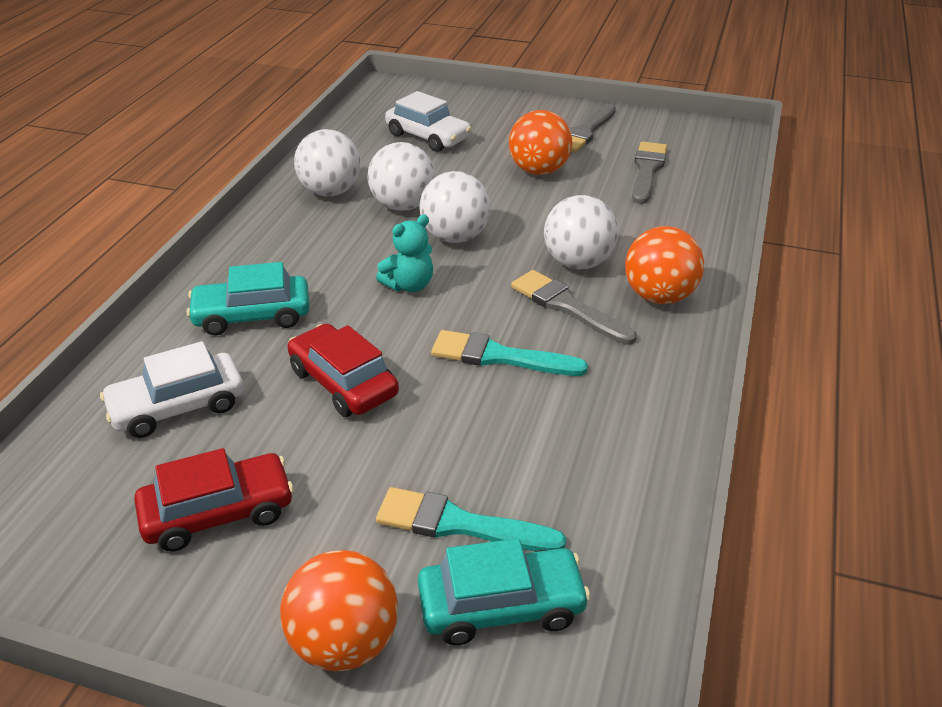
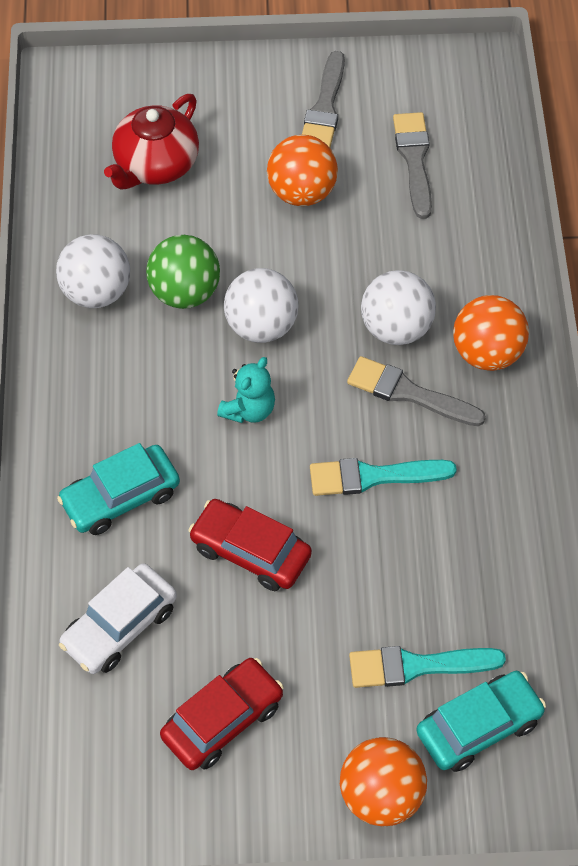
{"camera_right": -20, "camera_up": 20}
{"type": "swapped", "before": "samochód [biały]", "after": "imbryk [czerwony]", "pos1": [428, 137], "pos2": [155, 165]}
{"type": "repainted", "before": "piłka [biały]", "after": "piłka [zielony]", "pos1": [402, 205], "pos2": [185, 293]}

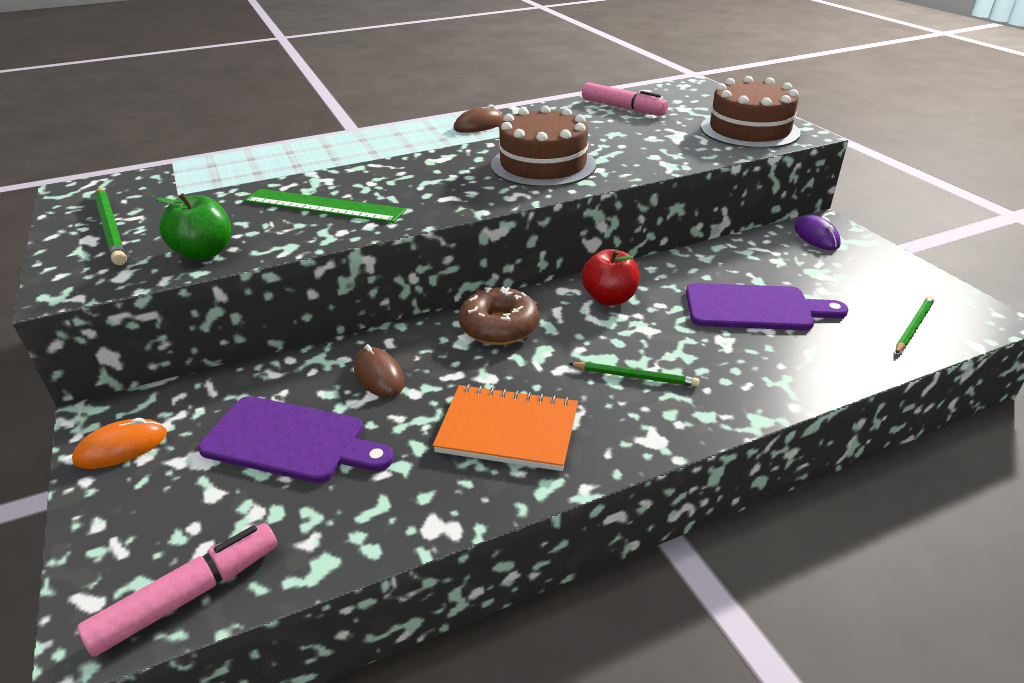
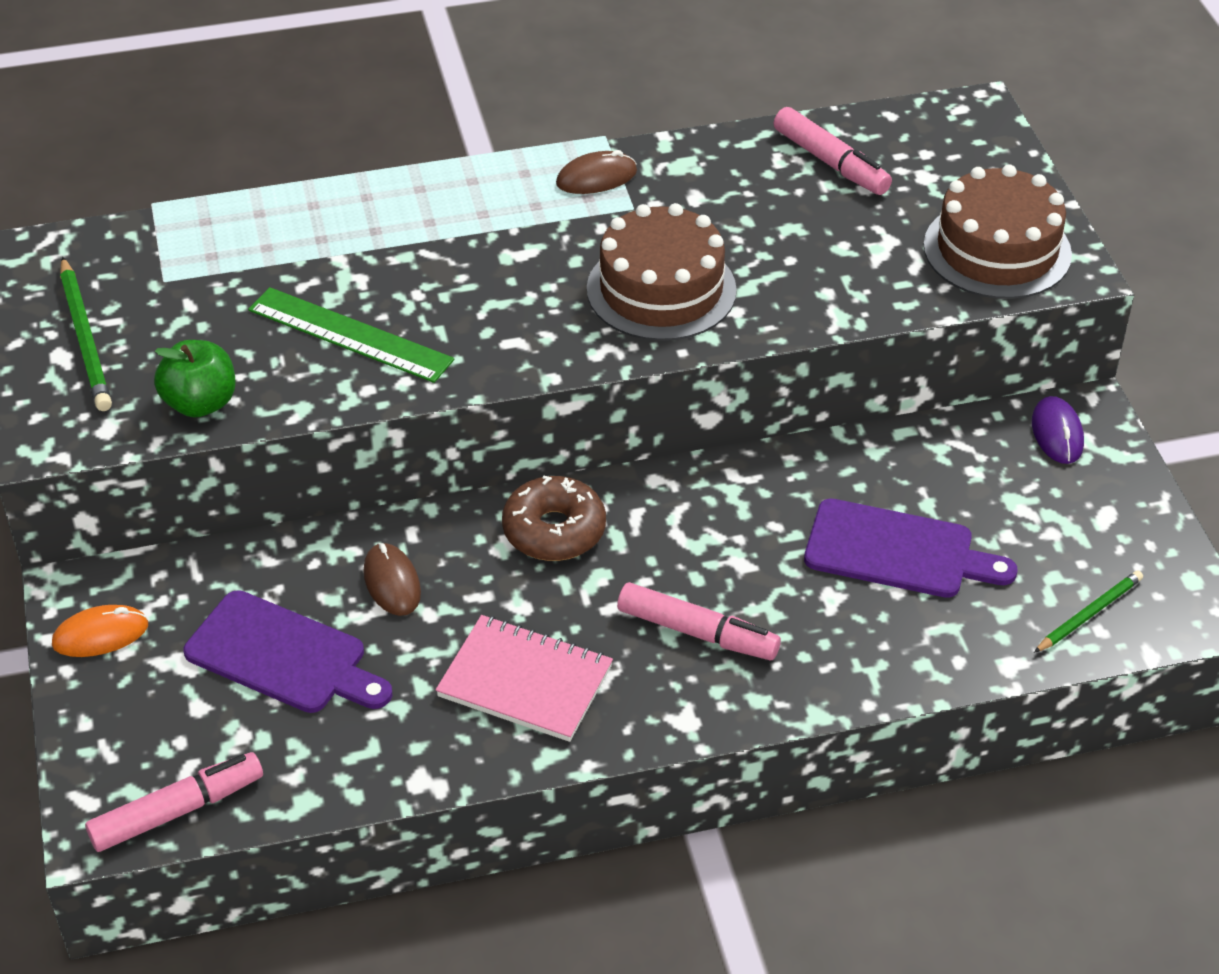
{"camera_right": 10, "camera_up": 10}
{"type": "gone", "before": "jabłko [czerwony]", "pos1": [609, 298]}
{"type": "swapped", "before": "ołówek [zielony]", "after": "flamaster [różowy]", "pos1": [635, 376], "pos2": [697, 633]}
{"type": "repainted", "before": "zeszyt [pomarańczowy]", "after": "zeszyt [różowy]", "pos1": [507, 430], "pos2": [525, 682]}

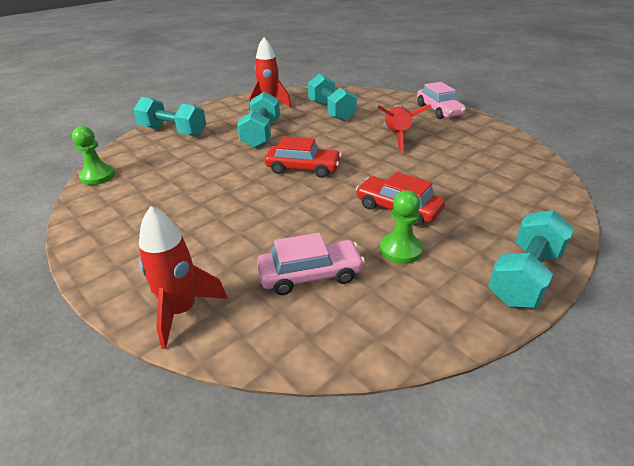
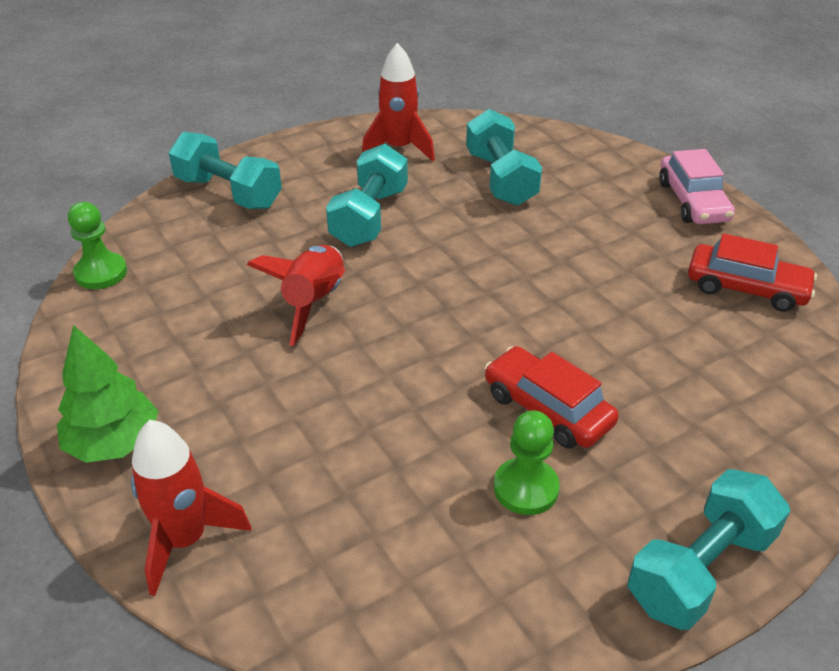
{"camera_right": 10, "camera_up": 5}
{"type": "shifted", "before": "rakieta [czerwony]", "pos1": [397, 137], "pos2": [314, 302]}
{"type": "shifted", "before": "samochód [czerwony]", "pos1": [303, 168], "pos2": [746, 288]}
{"type": "gone", "before": "samochód [różowy]", "pos1": [310, 275]}
{"type": "new", "after": "drzewko [zielony]", "pos2": [114, 443]}

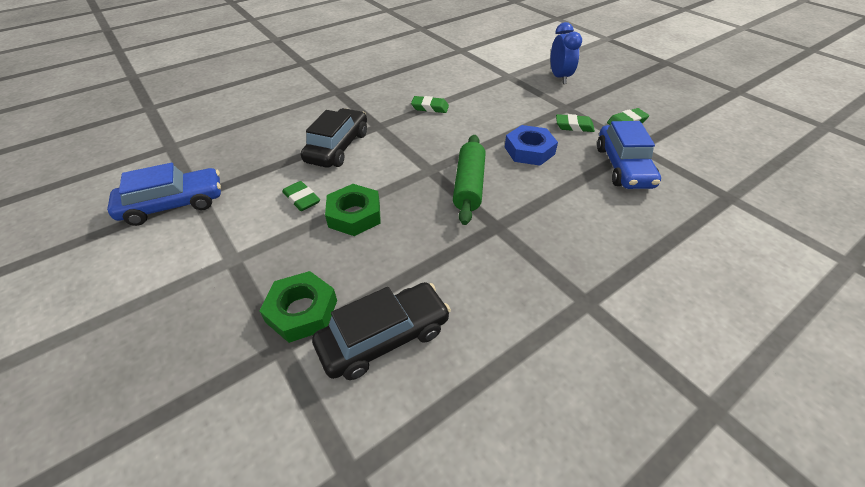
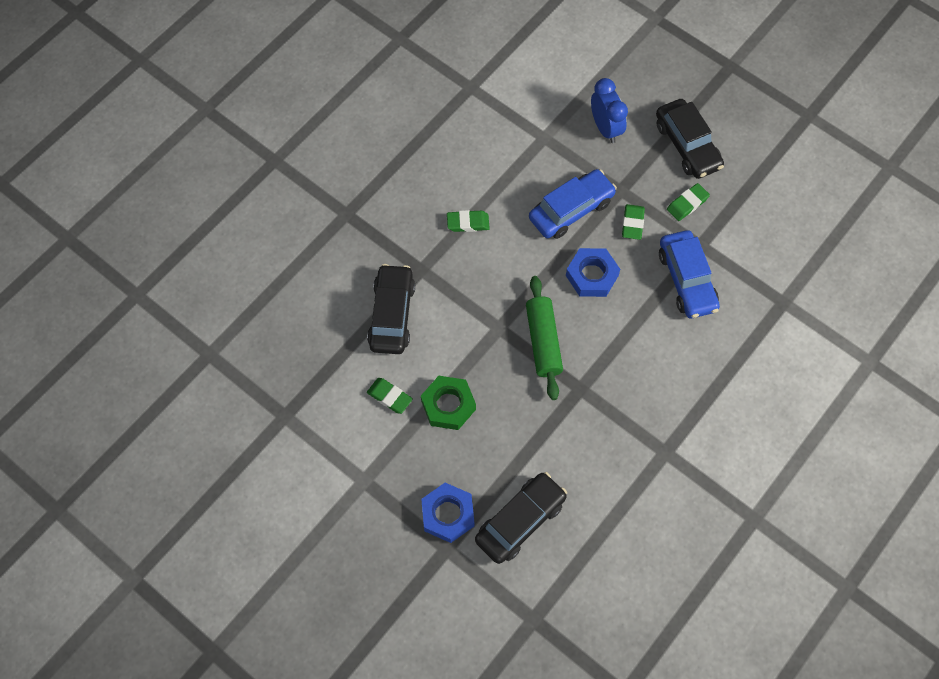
{"camera_right": -15, "camera_up": 20}
{"type": "rotated", "before": "gumka do mazania [zielony]", "pos1": [574, 126], "pos2": [632, 223], "turn": -75}
{"type": "shifted", "before": "samochód [niebieski]", "pos1": [173, 205], "pos2": [571, 210]}
{"type": "repainted", "before": "nakrętka [zielony]", "after": "nakrętka [niebieski]", "pos1": [302, 311], "pos2": [448, 514]}
{"type": "new", "after": "samochód [czarny]", "pos2": [687, 145]}

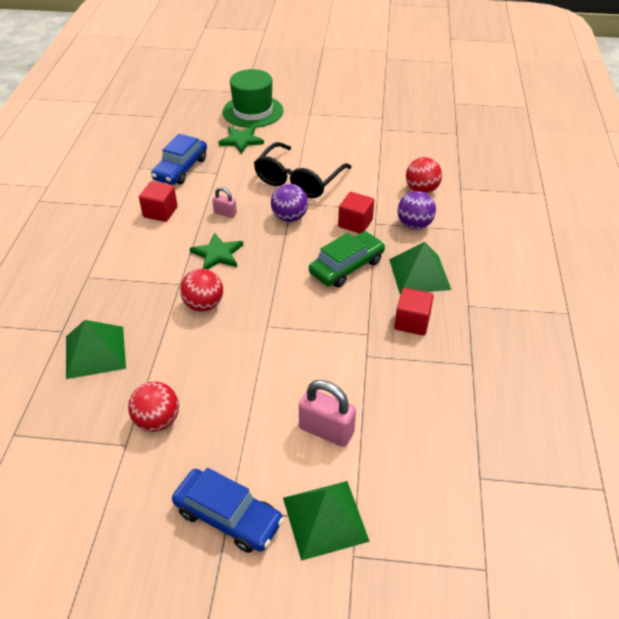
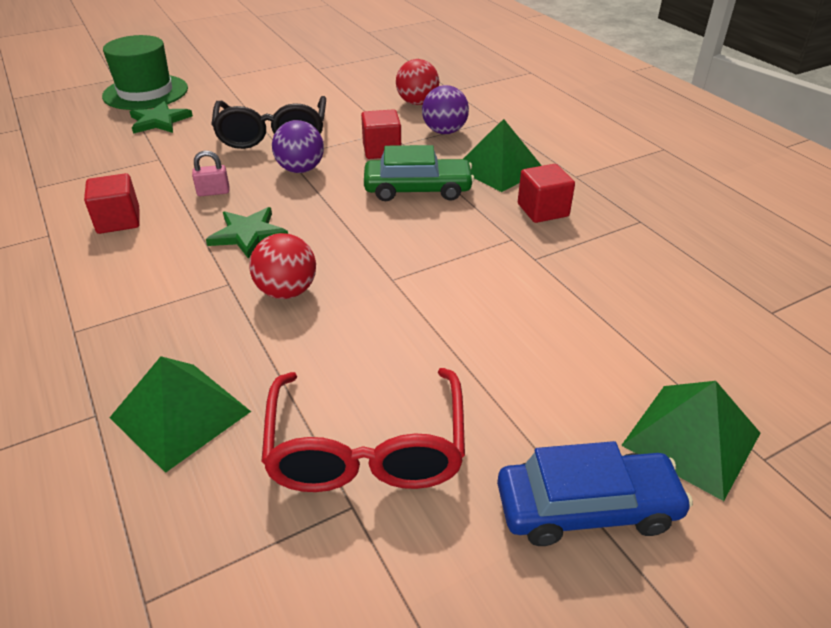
{"camera_right": -35, "camera_up": -5}
{"type": "gone", "before": "samochód [niebieski]", "pos1": [181, 169]}
{"type": "rotated", "before": "samochód [zielony]", "pos1": [346, 266], "pos2": [417, 189], "turn": 75}
{"type": "gone", "before": "kłódka [różowy]", "pos1": [326, 430]}
{"type": "swapped", "before": "piłka [czerwony]", "after": "okulary [czerwony]", "pos1": [157, 421], "pos2": [366, 450]}

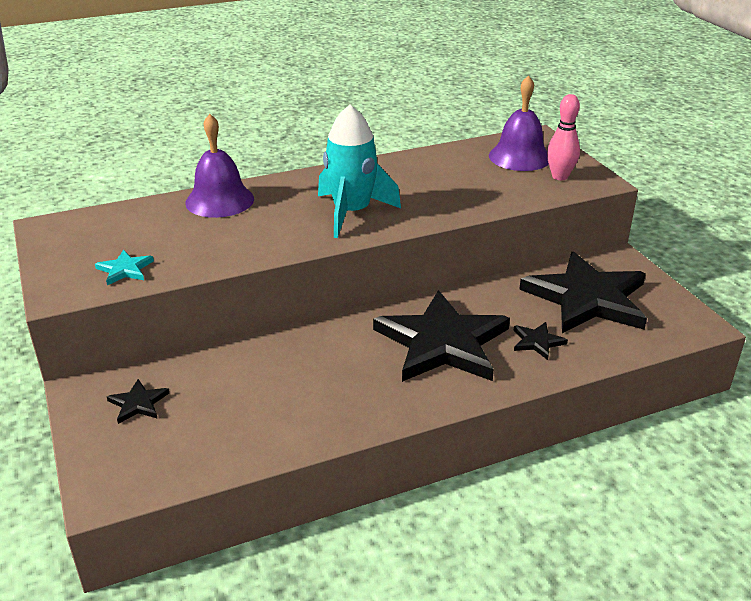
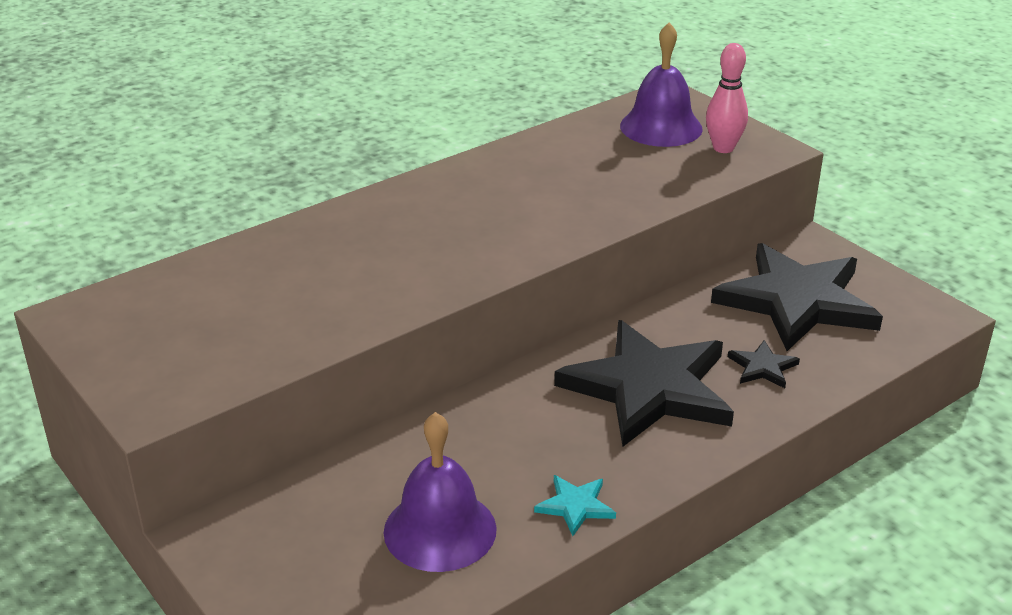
{"camera_right": -15, "camera_up": 0}
{"type": "gone", "before": "rakieta [turkusowy]", "pos1": [351, 213]}
{"type": "shifted", "before": "dzwonek [fioletowy]", "pos1": [219, 200], "pos2": [440, 530]}
{"type": "shifted", "before": "gwiazda [turkusowy]", "pos1": [125, 269], "pos2": [575, 506]}
{"type": "gone", "before": "gwiazda [czarny]", "pos1": [138, 403]}

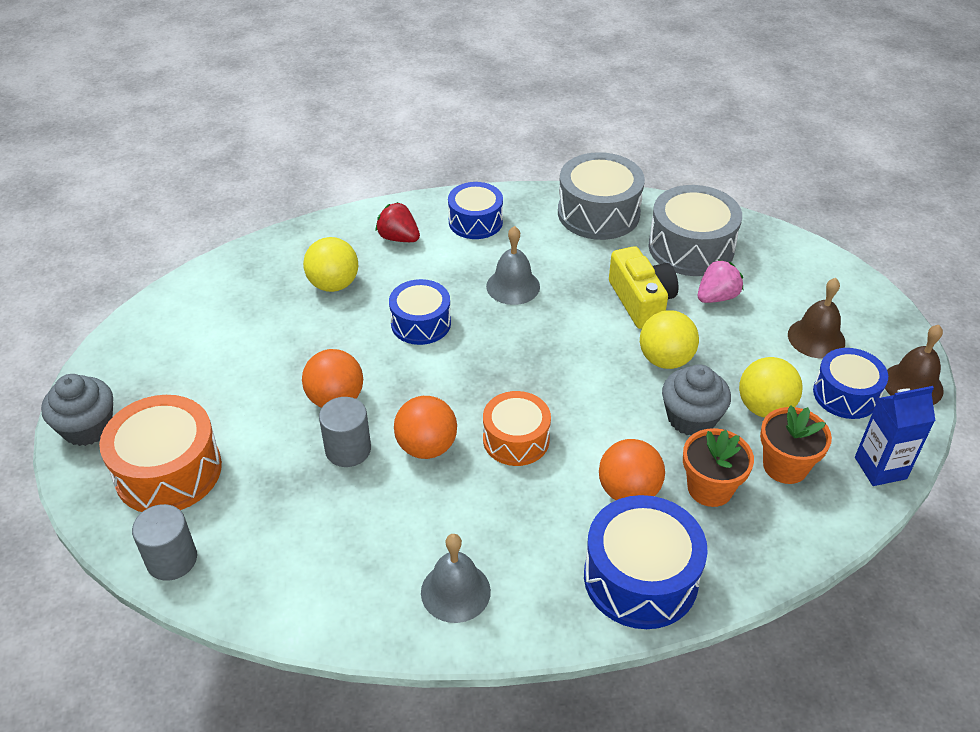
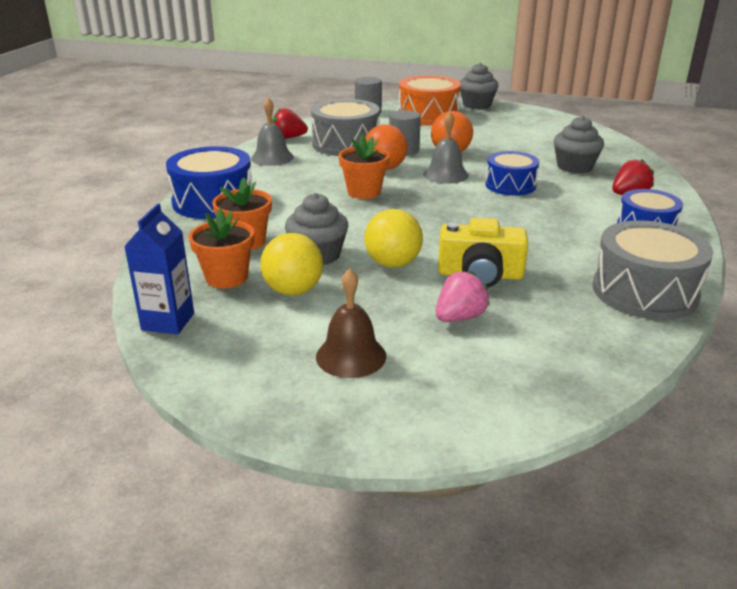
{"camera_right": 115, "camera_up": -15}
{"type": "shifted", "before": "bęben [szary]", "pos1": [691, 248], "pos2": [345, 144]}
{"type": "shifted", "before": "dzwonek [szary]", "pos1": [513, 286], "pos2": [445, 174]}
{"type": "swapped", "before": "piłka [żółty]", "after": "muffinka [szary]", "pos1": [333, 284], "pos2": [574, 167]}
{"type": "rotated", "before": "truskawka [różowy]", "pos1": [717, 297], "pos2": [459, 317], "turn": -120}
{"type": "gone", "before": "dzwonek [brązowy]", "pos1": [912, 385]}
{"type": "gone", "before": "bęben [niebieski]", "pos1": [845, 394]}
{"type": "swapped", "before": "bęben [pomarańczowy]", "after": "doniczka [pomarańczowy]", "pos1": [516, 439], "pos2": [364, 192]}
{"type": "gone", "before": "piłka [pomarańczowy]", "pos1": [628, 491]}
{"type": "new", "after": "truskawka [czerwony]", "pos2": [288, 138]}

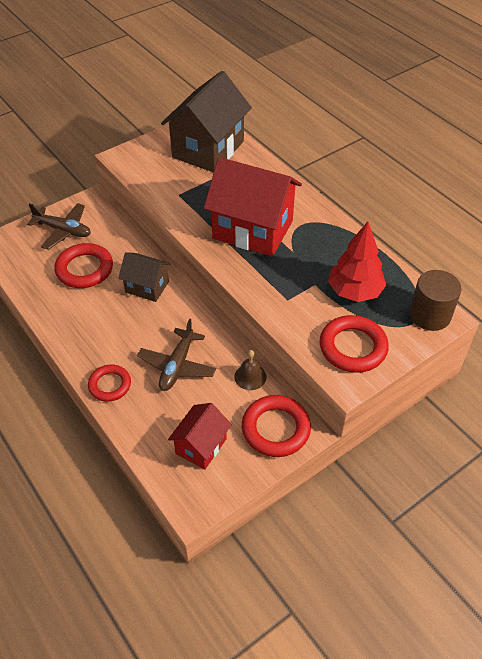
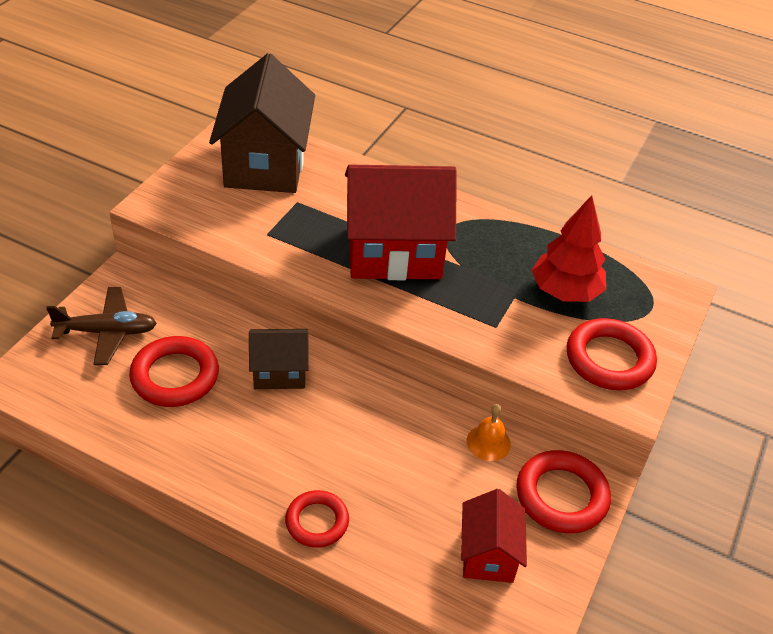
{"camera_right": -30, "camera_up": -5}
{"type": "gone", "before": "walec [brązowy]", "pos1": [429, 315]}
{"type": "gone", "before": "samolot [brązowy]", "pos1": [177, 365]}
{"type": "repainted", "before": "dzwonek [brązowy]", "after": "dzwonek [pomarańczowy]", "pos1": [250, 376], "pos2": [488, 442]}

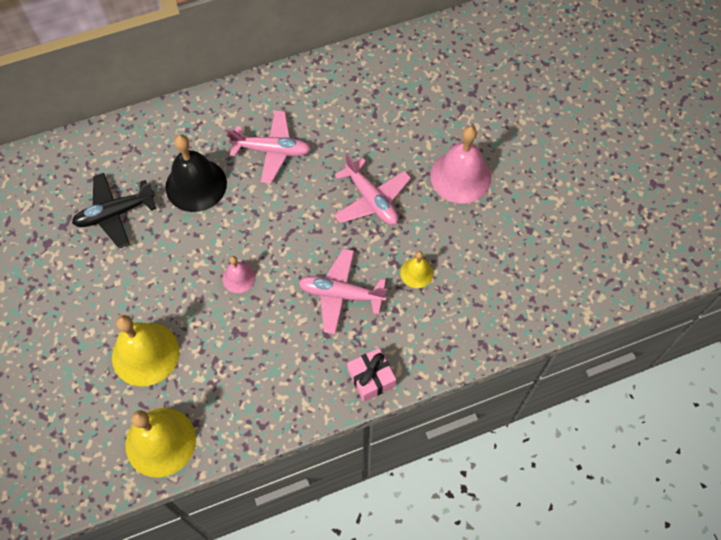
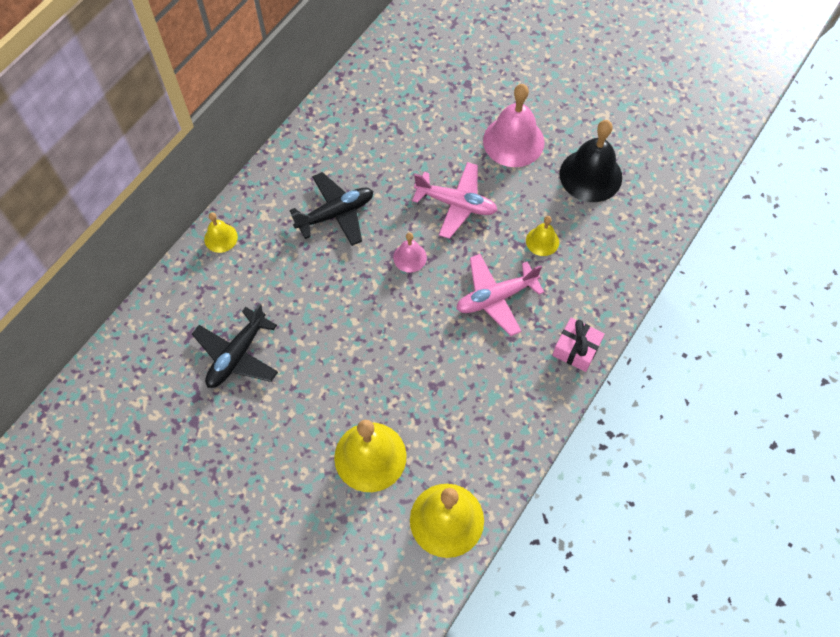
{"camera_right": -35, "camera_up": 0}
{"type": "repainted", "before": "samolot [różowy]", "after": "samolot [czarny]", "pos1": [272, 151], "pos2": [336, 214]}
{"type": "shifted", "before": "dzwonek [czarny]", "pos1": [196, 185], "pos2": [590, 175]}
{"type": "shifted", "before": "dzwonek [różowy]", "pos1": [239, 277], "pos2": [410, 257]}
{"type": "new", "after": "dzwonek [żółty]", "pos2": [221, 238]}

